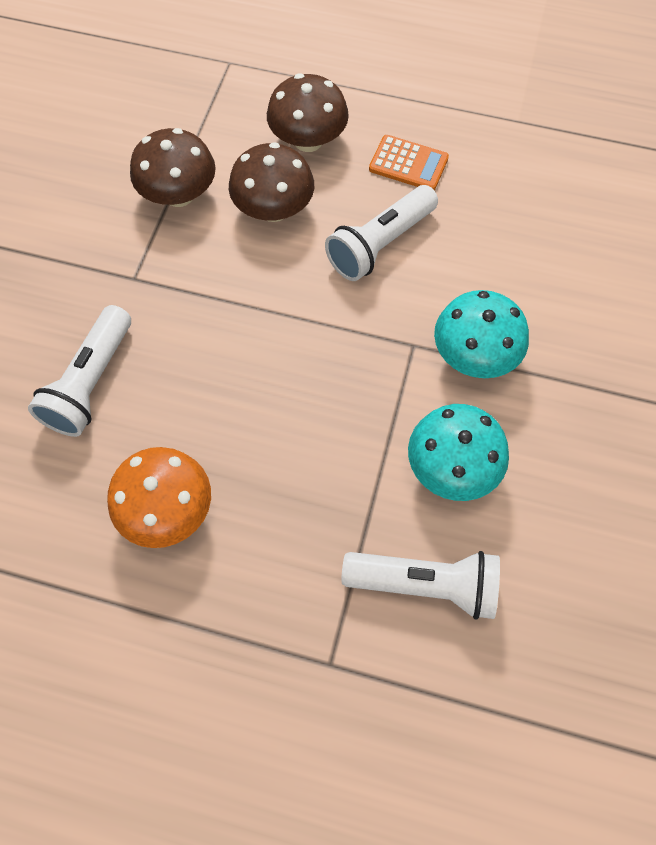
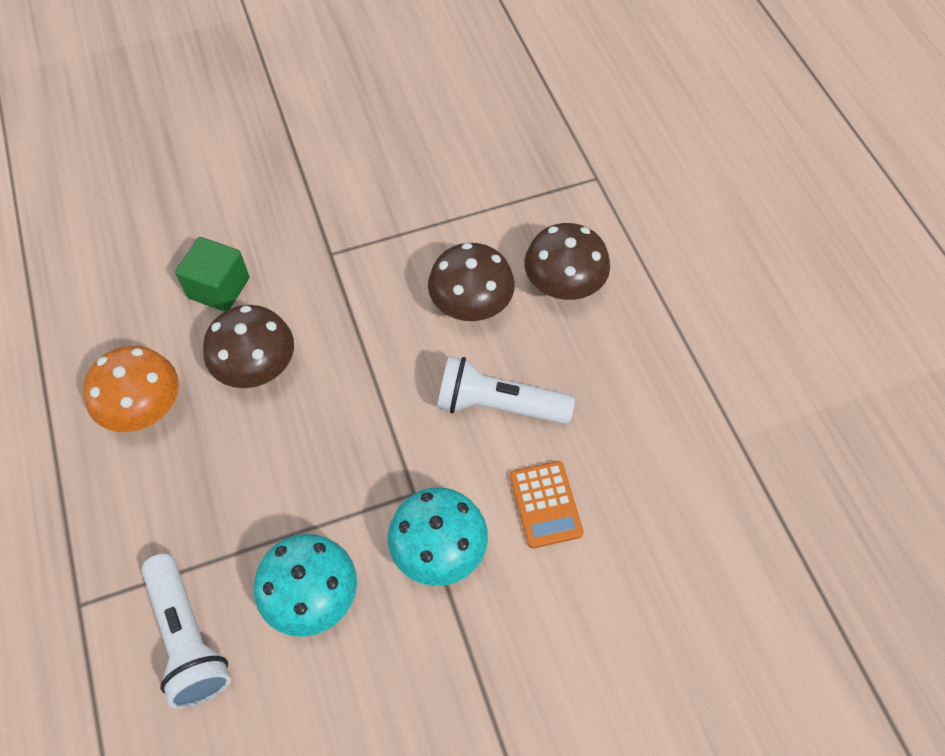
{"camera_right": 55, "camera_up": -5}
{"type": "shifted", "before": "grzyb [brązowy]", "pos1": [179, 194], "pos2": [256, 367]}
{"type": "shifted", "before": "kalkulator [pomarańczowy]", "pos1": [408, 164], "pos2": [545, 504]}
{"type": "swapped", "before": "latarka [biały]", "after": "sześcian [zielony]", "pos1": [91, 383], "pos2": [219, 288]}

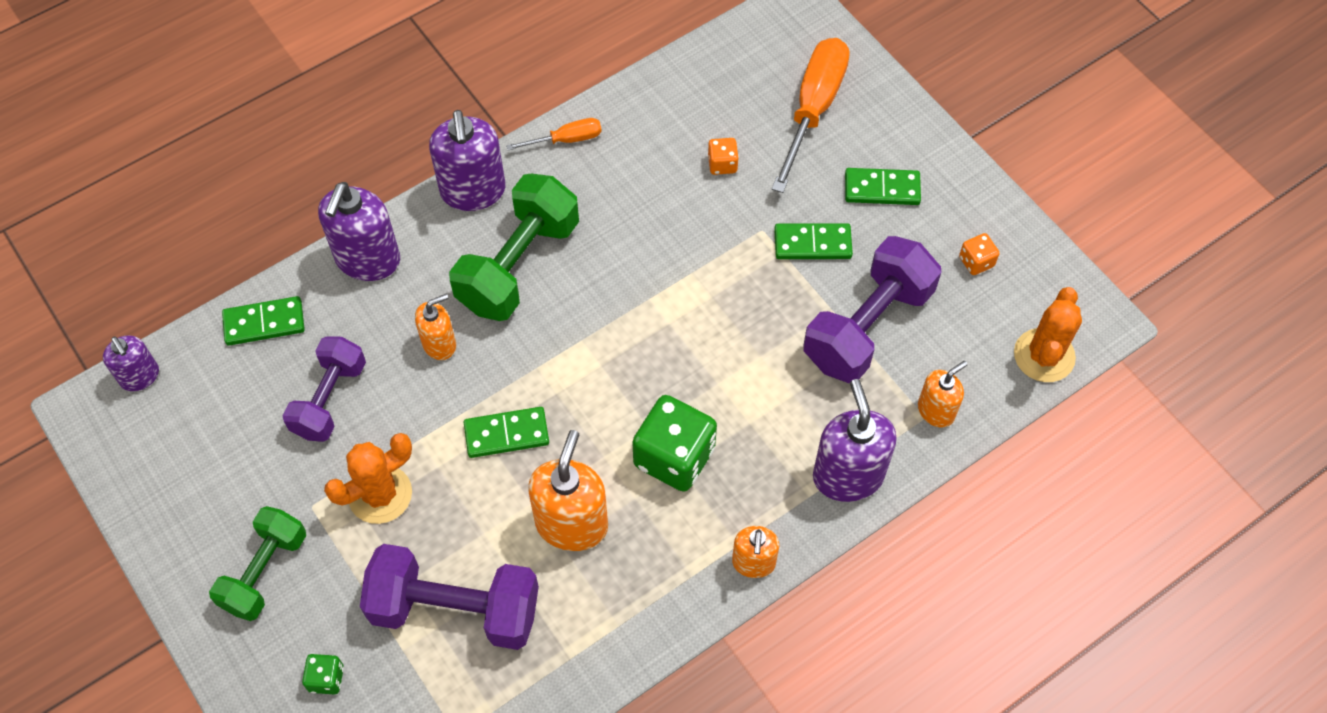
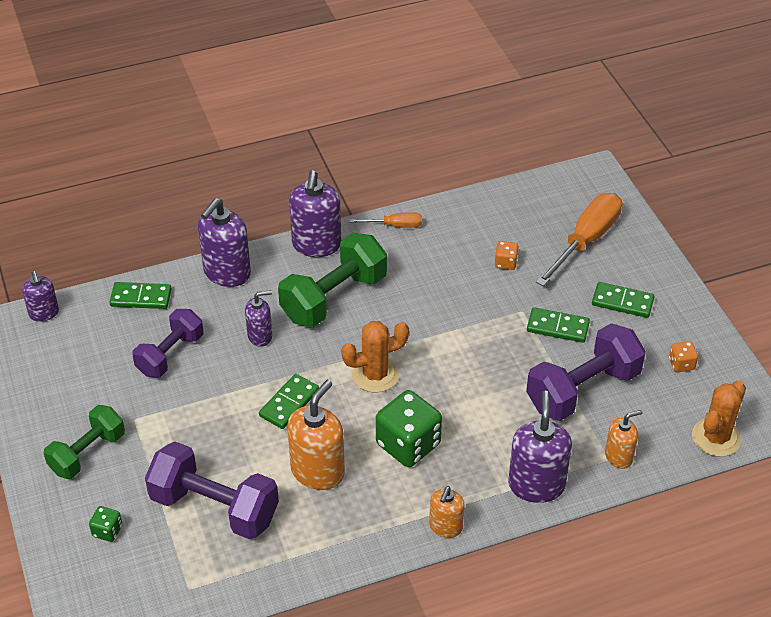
{"camera_right": 15, "camera_up": -15}
{"type": "repainted", "before": "dozownik mydła [pomarańczowy]", "after": "dozownik mydła [fioletowy]", "pos1": [439, 344], "pos2": [260, 336]}
{"type": "rotated", "before": "kostka domina [zielony]", "pos1": [506, 434], "pos2": [289, 403], "turn": -60}
{"type": "shifted", "before": "kaktus [pomarańczowy]", "pos1": [380, 494], "pos2": [375, 375]}

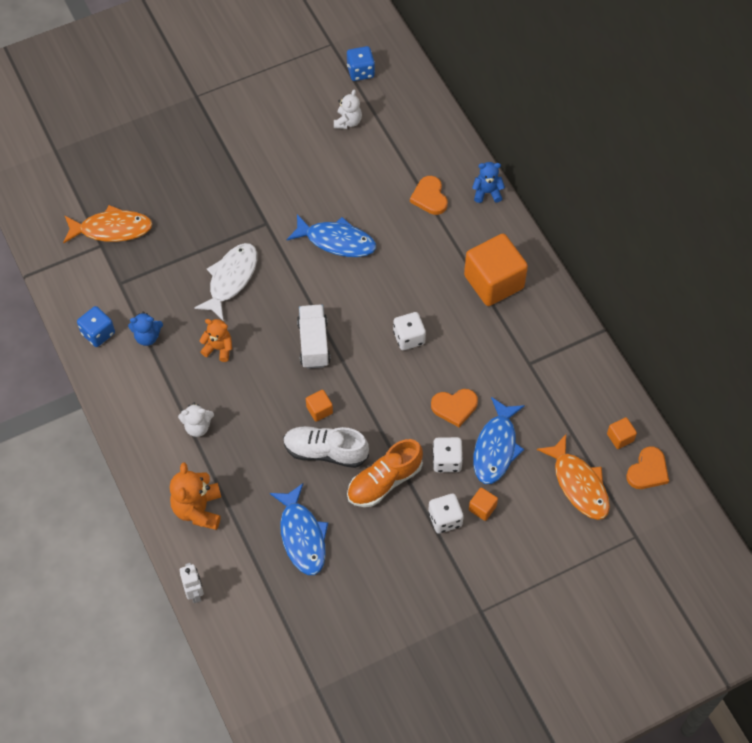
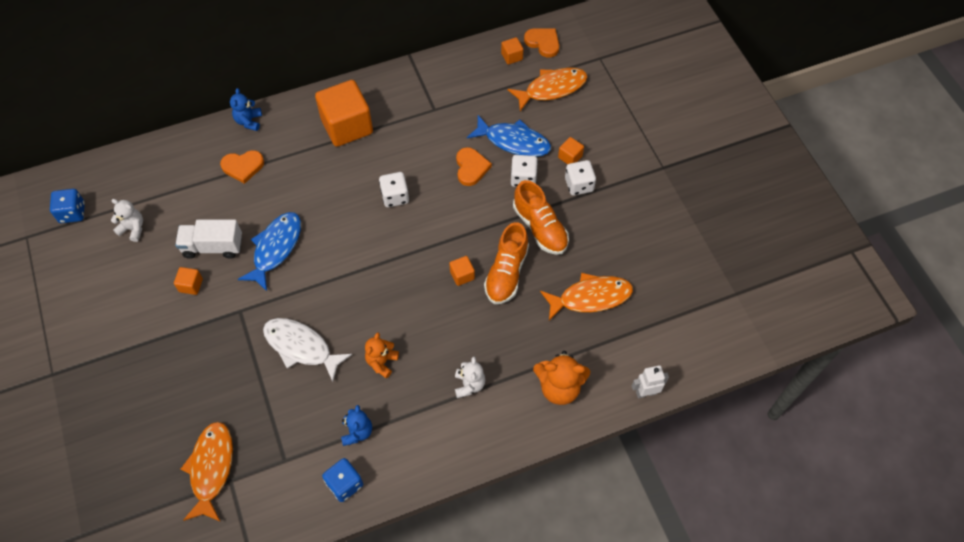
{"camera_right": -85, "camera_up": 0}
{"type": "shifted", "before": "ciężarówka [biały]", "pos1": [314, 343], "pos2": [213, 246]}
{"type": "repainted", "before": "but [biały]", "after": "but [pomarańczowy]", "pos1": [325, 452], "pos2": [506, 273]}
{"type": "repainted", "before": "ryba [niebieski]", "after": "ryba [pomarańczowy]", "pos1": [302, 536], "pos2": [590, 297]}
{"type": "new", "after": "sześcian [pomarańczowy]", "pos2": [191, 285]}

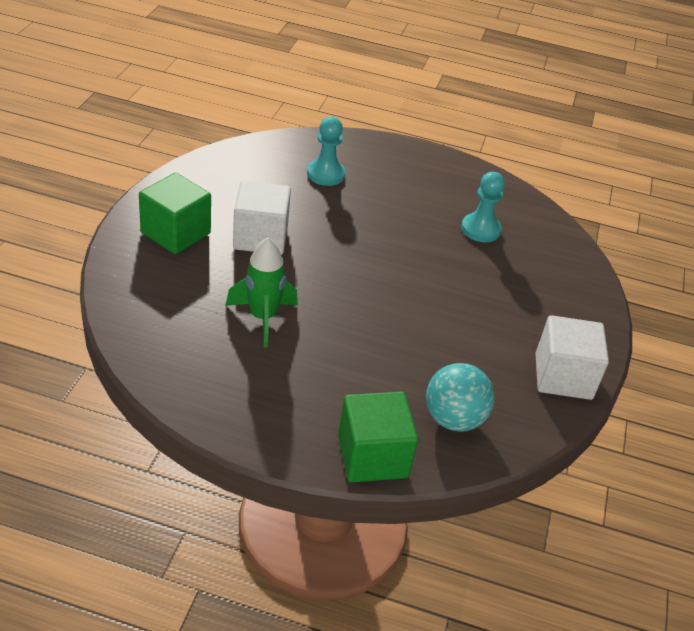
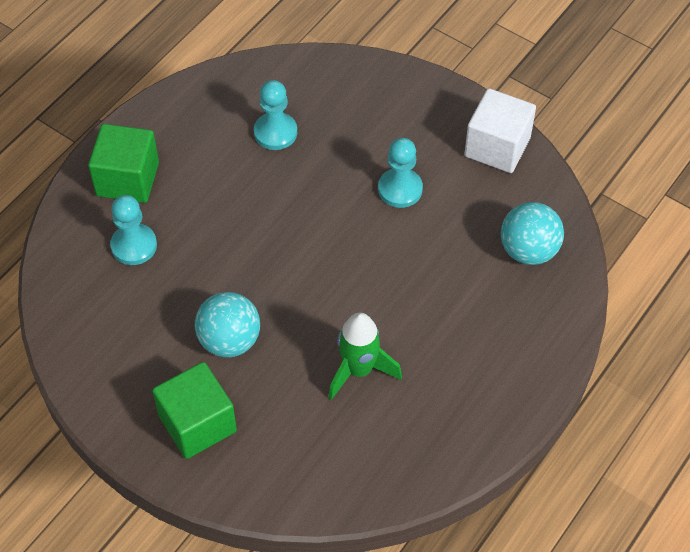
{"camera_right": -65, "camera_up": 15}
{"type": "swapped", "before": "sześcian [biały]", "after": "piłka [turkusowy]", "pos1": [260, 237], "pos2": [229, 340]}
{"type": "shifted", "before": "sześcian [zielony]", "pos1": [372, 456], "pos2": [127, 179]}
{"type": "new", "after": "pionek [turkusowy]", "pos2": [400, 189]}

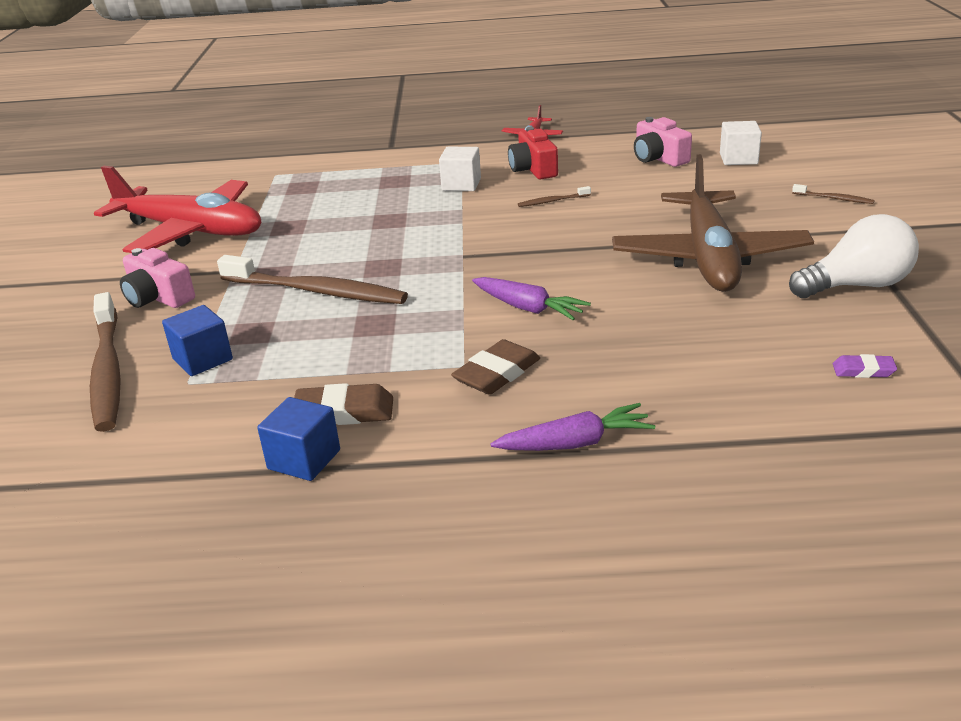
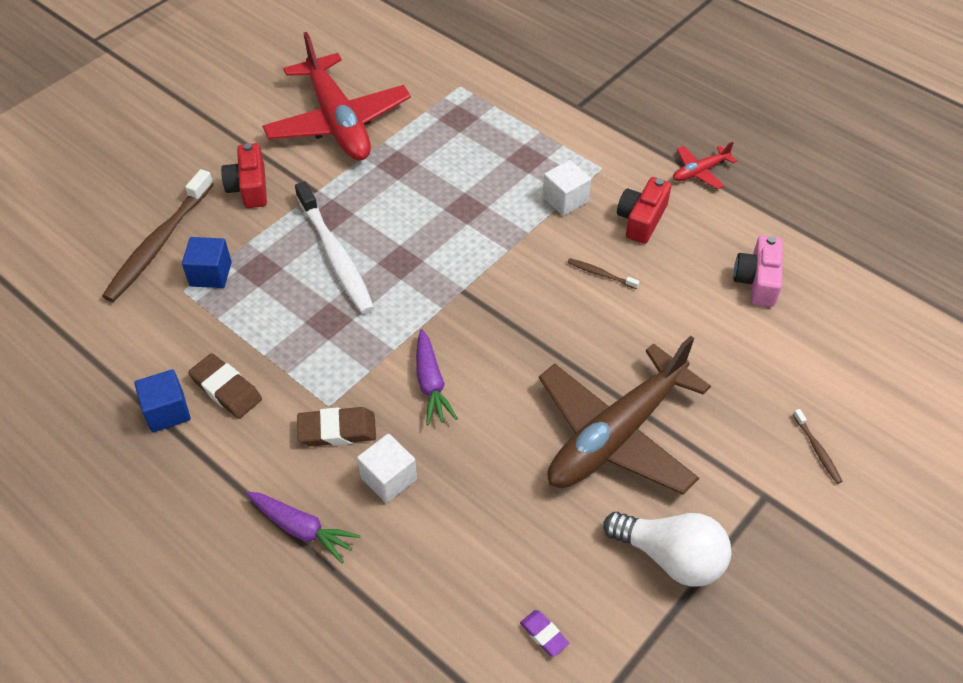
{"camera_right": 40, "camera_up": 20}
{"type": "shifted", "before": "sześcian [biały]", "pos1": [738, 159], "pos2": [388, 478]}
{"type": "repainted", "before": "aparat fotograficzny [różowy]", "after": "aparat fotograficzny [czerwony]", "pos1": [158, 297], "pos2": [249, 187]}
{"type": "repainted", "before": "szczoteczka do zębów [brązowy]", "after": "szczoteczka do zębów [biały]", "pos1": [316, 291], "pos2": [335, 256]}

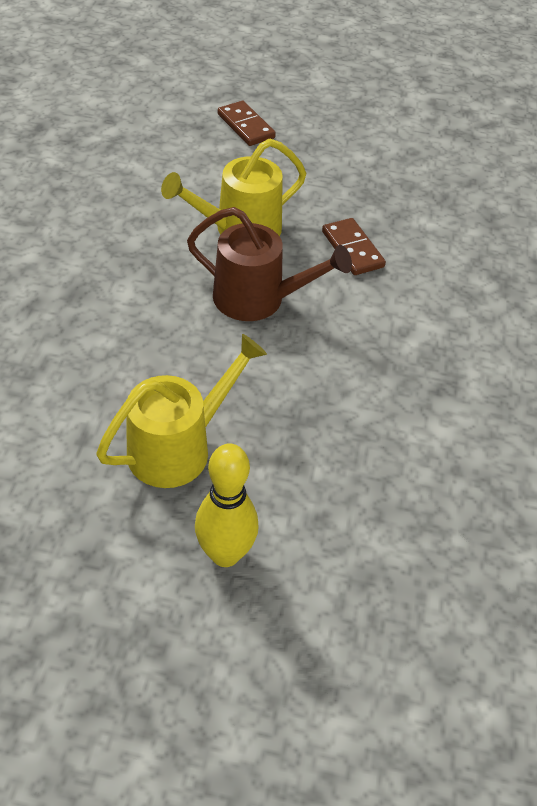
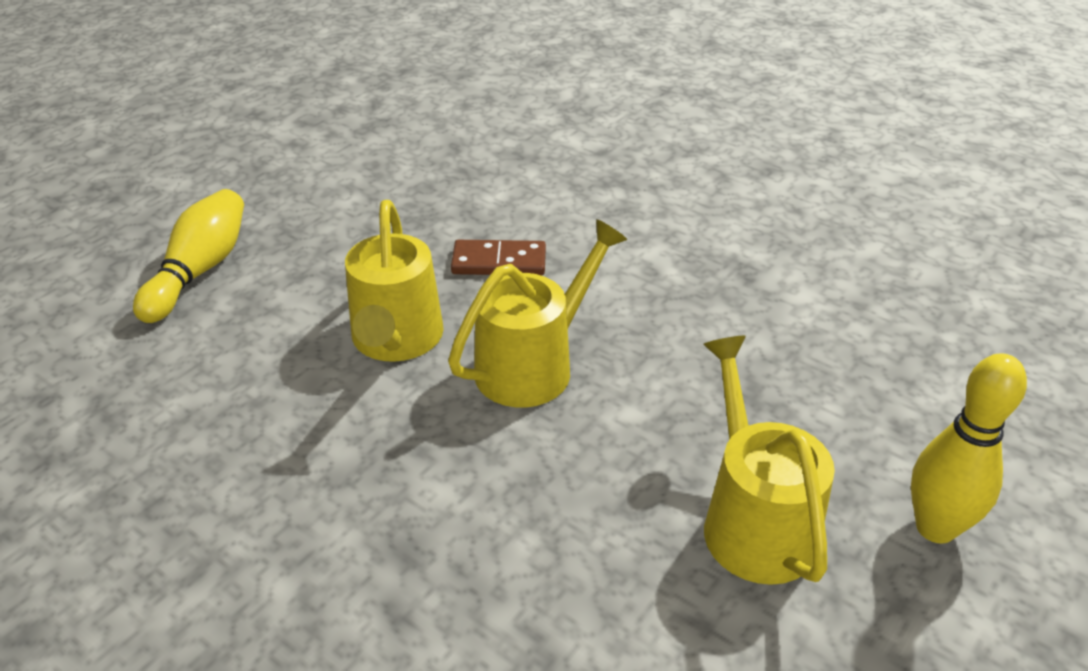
{"camera_right": -60, "camera_up": -10}
{"type": "swapped", "before": "kostka domina [brązowy]", "after": "kręgiel [żółty]", "pos1": [245, 126], "pos2": [199, 271]}
{"type": "repainted", "before": "konewka [brązowy]", "after": "konewka [żółty]", "pos1": [259, 299], "pos2": [534, 365]}

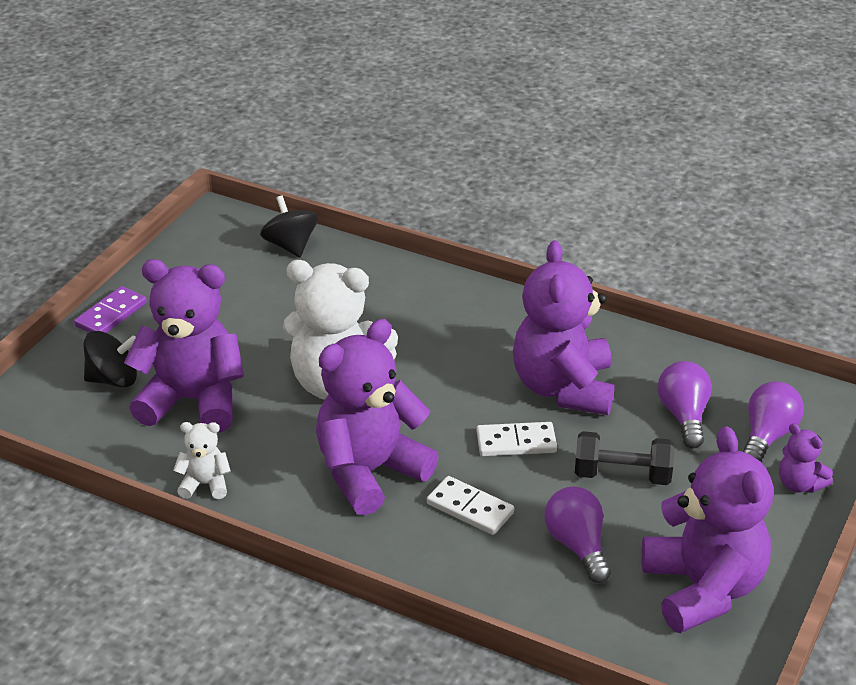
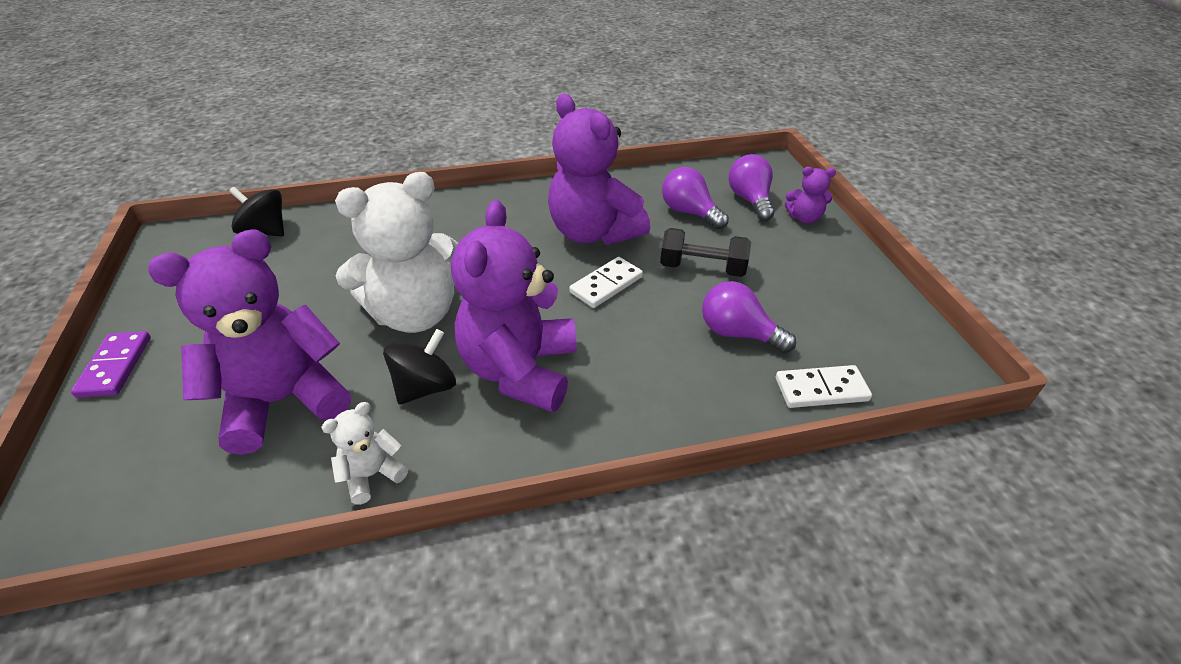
{"camera_right": -40, "camera_up": 5}
{"type": "shifted", "before": "bączek [czarny]", "pos1": [113, 379], "pos2": [425, 387]}
{"type": "gone", "before": "miś [fioletowy]", "pos1": [703, 589]}
{"type": "rotated", "before": "hantel [czarny]", "pos1": [622, 475], "pos2": [702, 268], "turn": 45}
{"type": "shifted", "before": "kostka domina [biały]", "pos1": [470, 508], "pos2": [821, 389]}

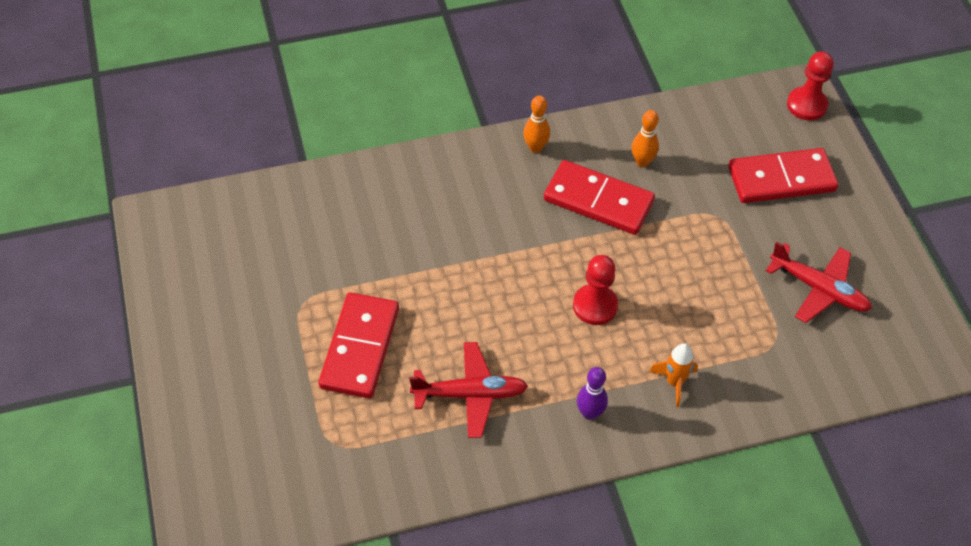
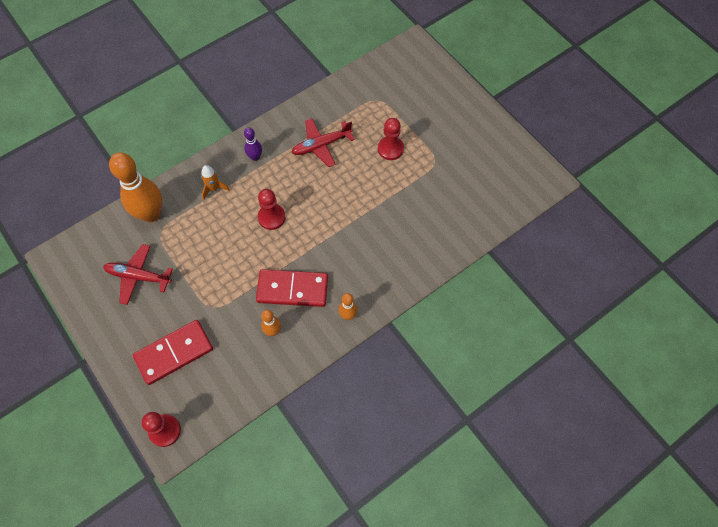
{"camera_right": 160, "camera_up": 10}
{"type": "swapped", "before": "kostka domina [czerwony]", "after": "pionek [czerwony]", "pos1": [360, 348], "pos2": [390, 149]}
{"type": "new", "after": "kręgiel [pomarańczowy]", "pos2": [151, 214]}

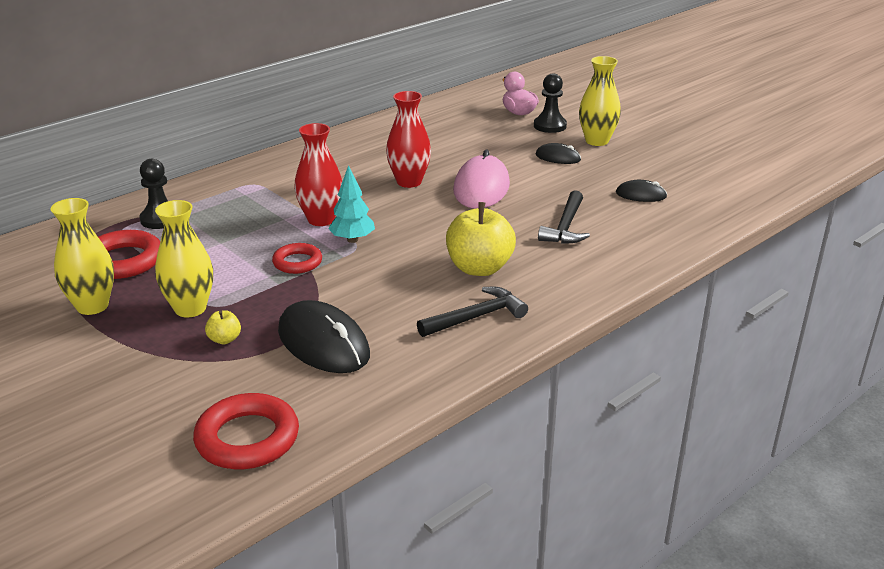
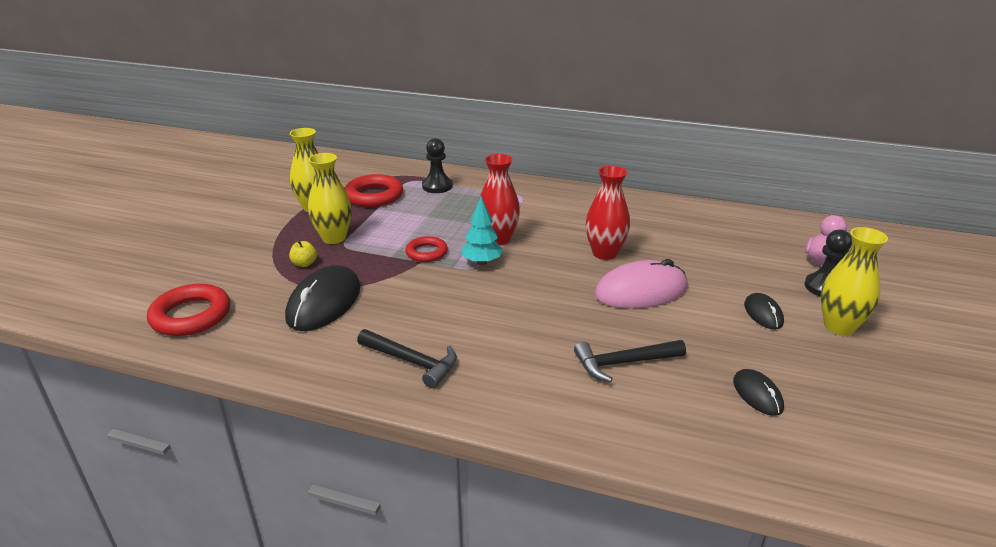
{"camera_right": 60, "camera_up": 0}
{"type": "gone", "before": "jabłko [żółty]", "pos1": [479, 268]}

